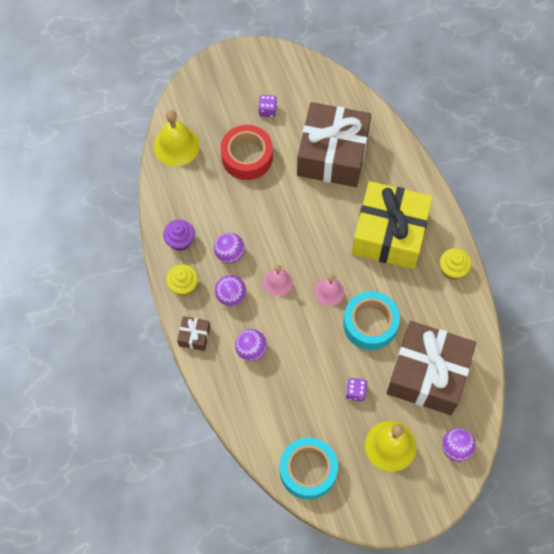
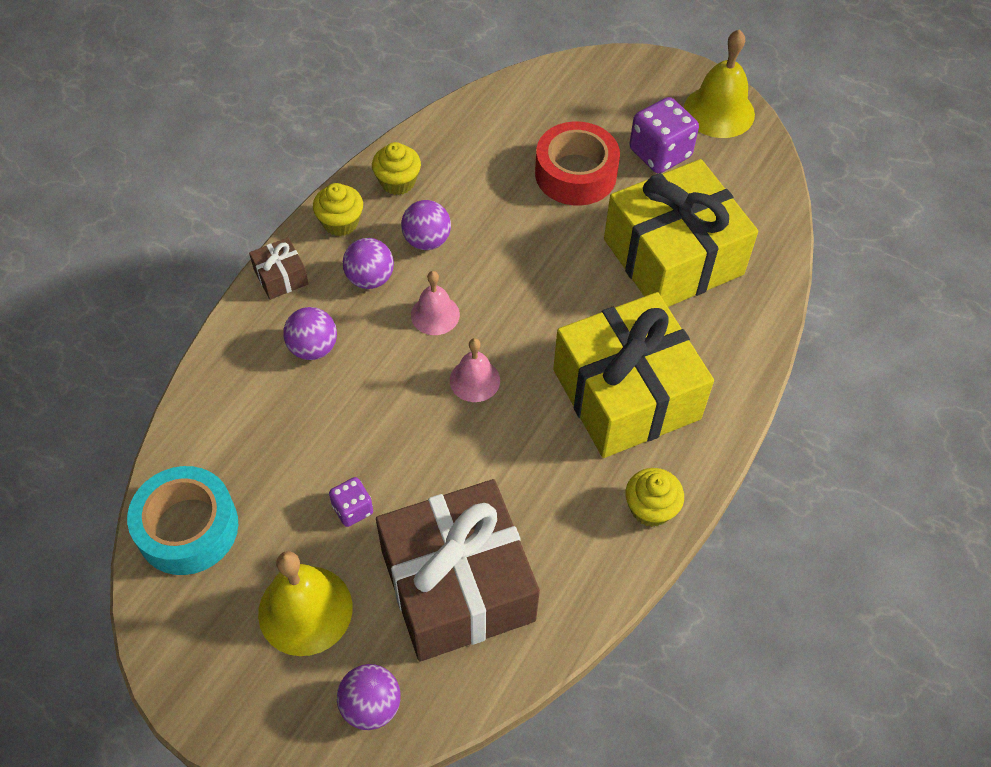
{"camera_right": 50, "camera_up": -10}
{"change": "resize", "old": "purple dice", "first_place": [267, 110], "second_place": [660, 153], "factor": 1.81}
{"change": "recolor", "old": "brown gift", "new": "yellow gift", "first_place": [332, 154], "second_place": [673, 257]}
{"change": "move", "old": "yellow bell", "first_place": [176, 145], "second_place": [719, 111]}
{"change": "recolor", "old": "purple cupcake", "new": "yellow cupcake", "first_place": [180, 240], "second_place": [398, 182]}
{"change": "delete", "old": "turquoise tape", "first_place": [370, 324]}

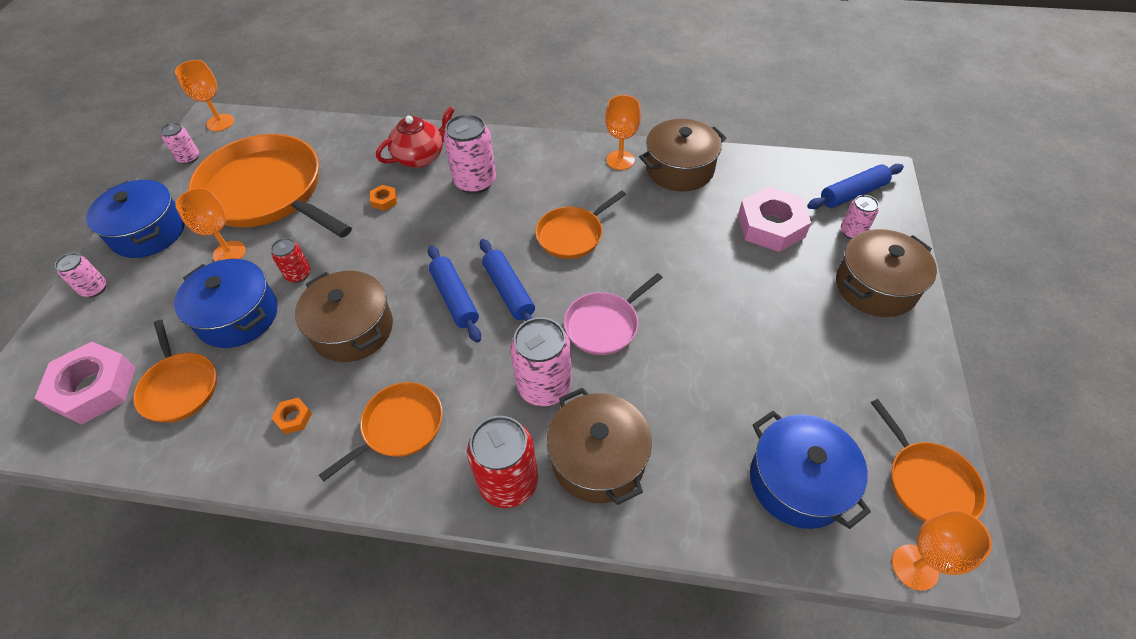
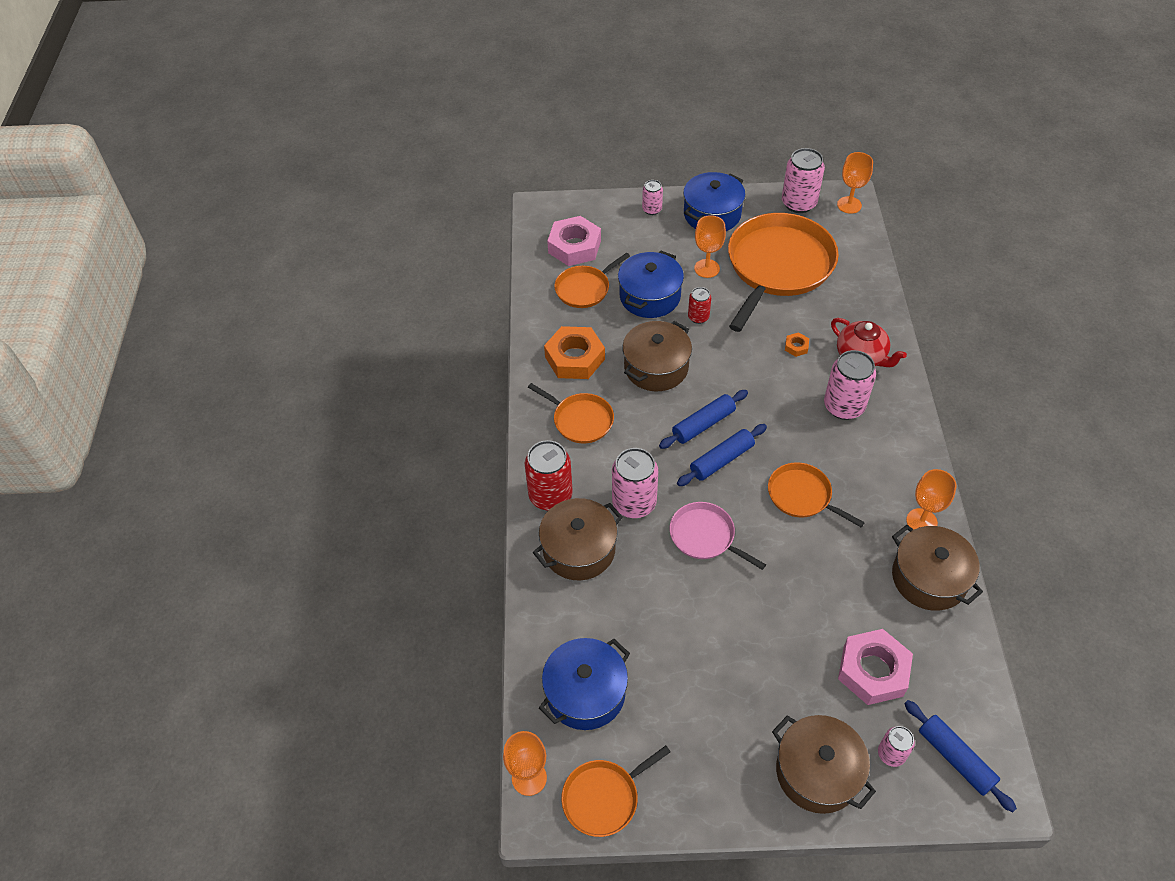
{"camera_right": 80, "camera_up": 0}
{"change": "resize", "old": "pink can", "first_place": [189, 158], "second_place": [798, 203], "factor": 1.81}
{"change": "resize", "old": "orange nut", "first_place": [293, 418], "second_place": [574, 358], "factor": 2.32}

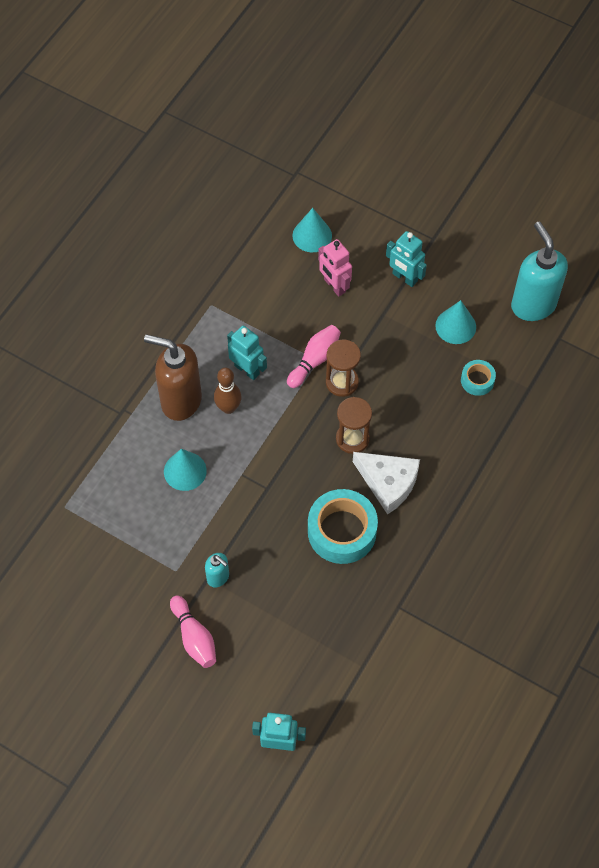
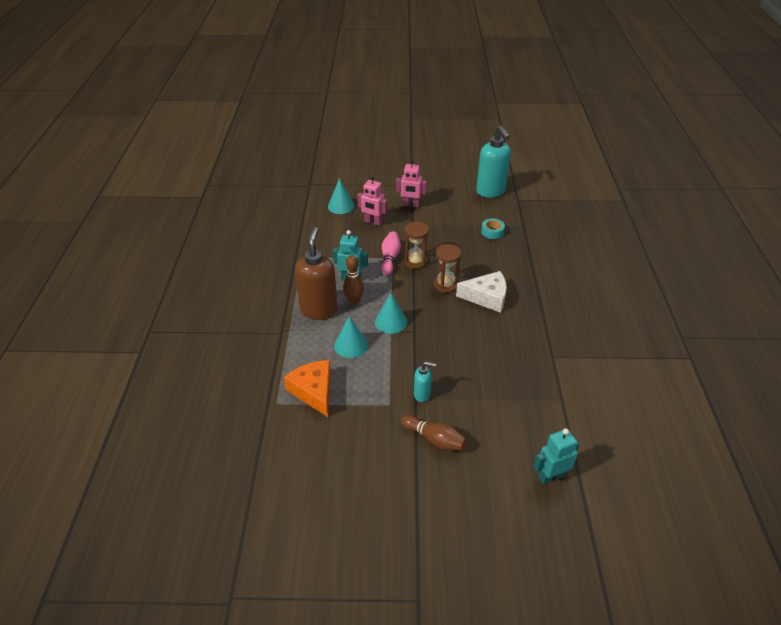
{"camera_right": -30, "camera_up": -20}
{"change": "rotate", "old": "turquoise soap dispenser", "first_place": [533, 305], "second_place": [490, 192], "degrees": -150}
{"change": "recolor", "old": "turquoise robot", "new": "pink robot", "first_place": [404, 278], "second_place": [410, 205]}
{"change": "move", "old": "turquoise cone", "first_place": [455, 326], "second_place": [390, 322]}
{"change": "rotate", "old": "brown soap dispenser", "first_place": [180, 401], "second_place": [319, 310], "degrees": 105}
{"change": "delete", "old": "turquoise tape", "first_place": [342, 531]}
{"change": "recolor", "old": "pink bowling pin", "new": "brown bowling pin", "first_place": [194, 637], "second_place": [434, 439]}
{"change": "insert", "new": "orange cheese", "second_place": [314, 391]}

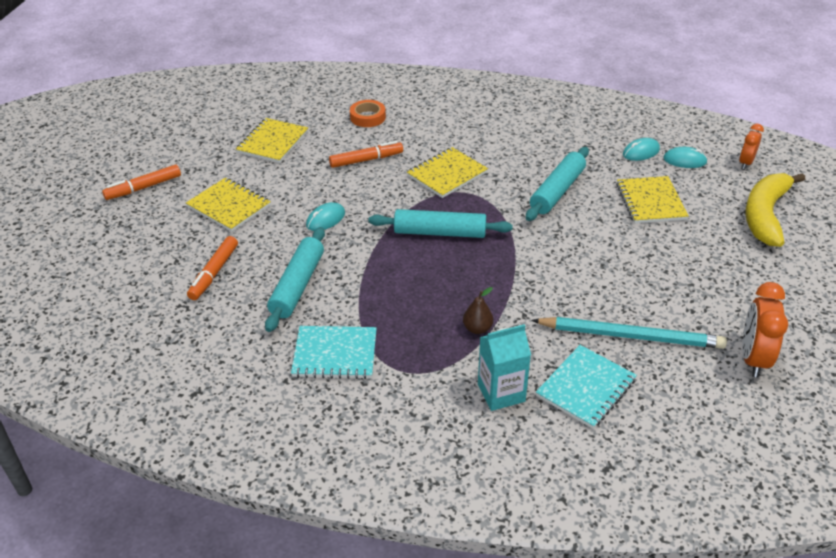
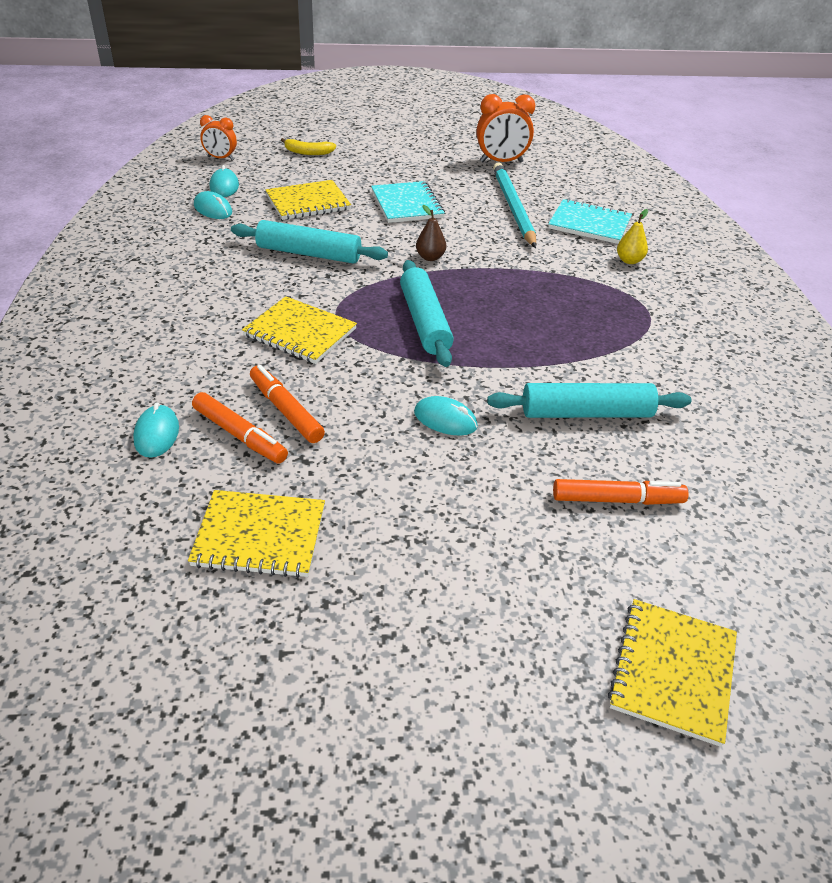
{"camera_right": -110, "camera_up": 0}
{"change": "replace", "old": "orange tape", "new": "turquoise mouse", "first_place": [367, 117], "second_place": [156, 434]}
{"change": "move", "old": "orange marker", "first_place": [143, 187], "second_place": [239, 435]}
{"change": "resize", "old": "yellow banana", "first_place": [765, 215], "second_place": [308, 152], "factor": 0.49}
{"change": "move", "old": "yellow notebook", "first_place": [229, 206], "second_place": [672, 672]}
{"change": "move", "old": "brown pear", "first_place": [477, 328], "second_place": [430, 257]}
{"change": "replace", "old": "turquoise carton", "new": "yellow pear", "first_place": [501, 393], "second_place": [629, 261]}
{"change": "move", "old": "turquoise notebook", "first_place": [335, 354], "second_place": [407, 204]}

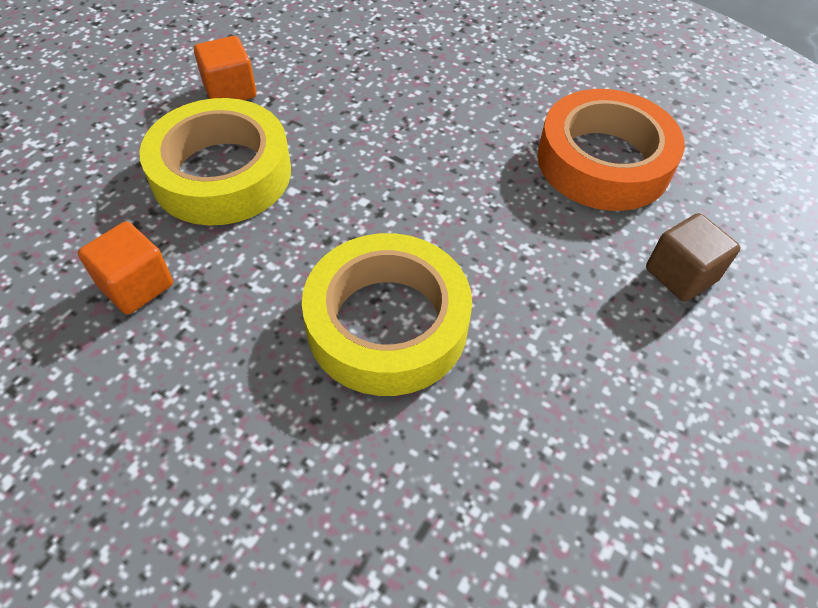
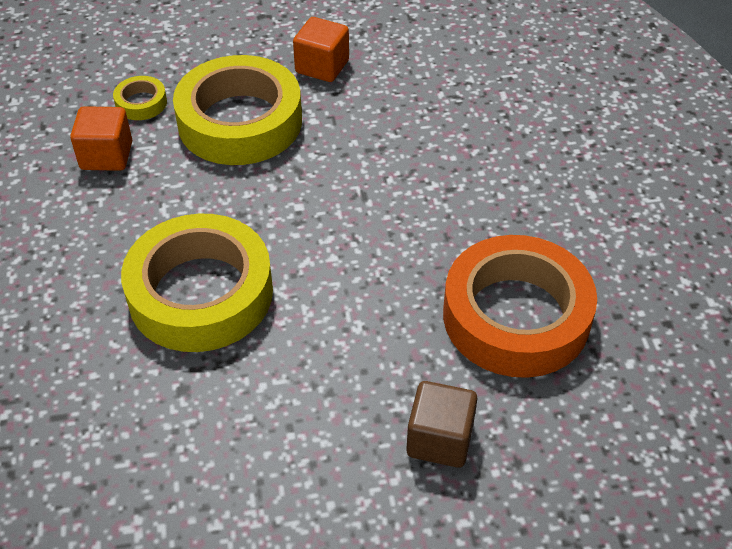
{"camera_right": 50, "camera_up": -5}
{"change": "insert", "new": "yellow tape", "second_place": [141, 103]}

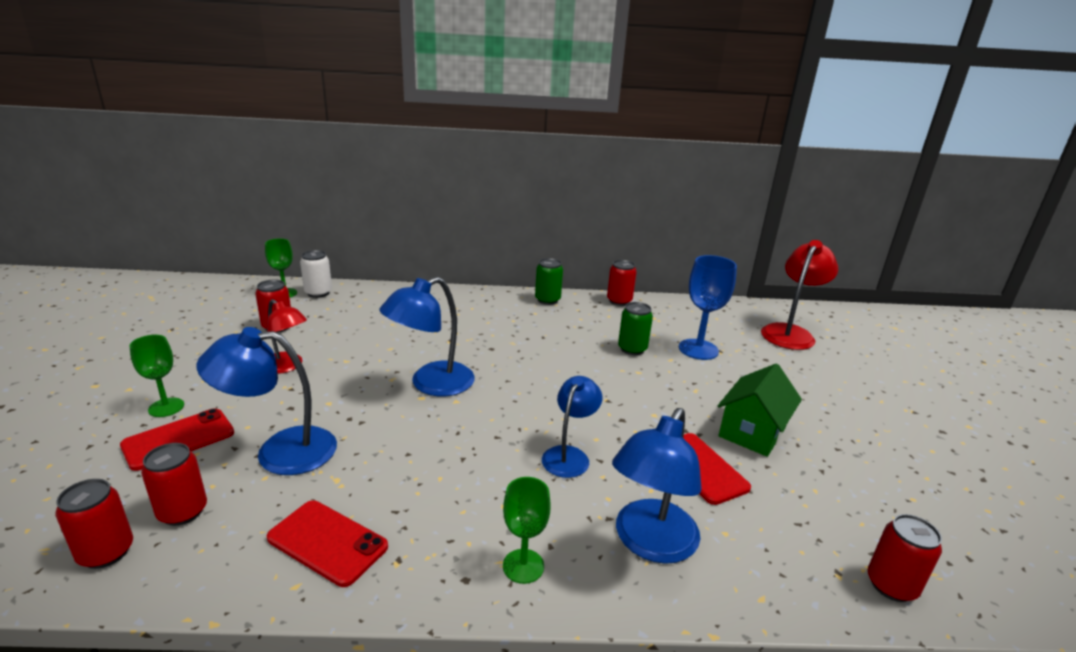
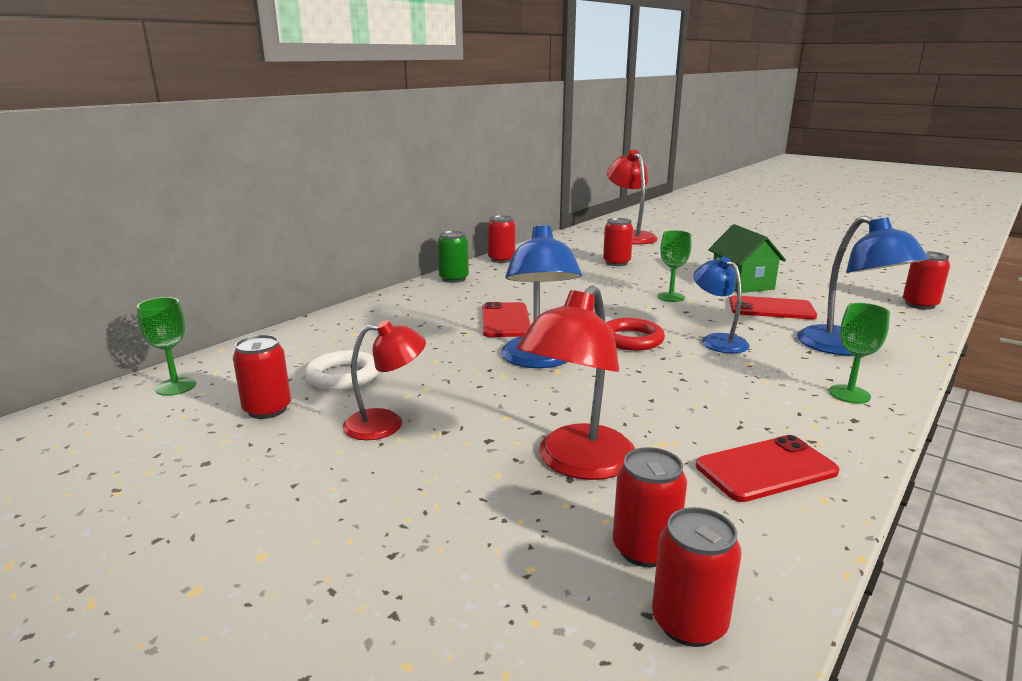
{"camera_right": -50, "camera_up": -5}
{"change": "delete", "old": "white can", "first_place": [318, 293]}
{"change": "replace", "old": "blue goblet", "new": "red can", "first_place": [698, 349], "second_place": [616, 263]}
{"change": "delete", "old": "green can", "first_place": [632, 349]}
{"change": "recolor", "old": "blue lamp", "new": "red lamp", "first_place": [280, 451], "second_place": [577, 463]}
{"change": "move", "old": "green goblet", "first_place": [166, 407], "second_place": [670, 297]}
{"change": "move", "old": "red phone", "first_place": [178, 439], "second_place": [505, 320]}
{"change": "insert", "new": "red ring", "second_place": [631, 339]}
{"change": "insert", "new": "white ring", "second_place": [343, 376]}

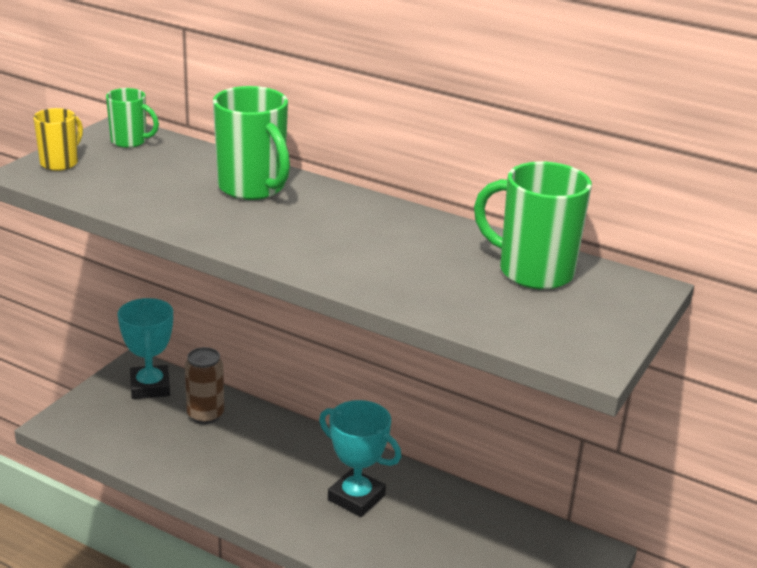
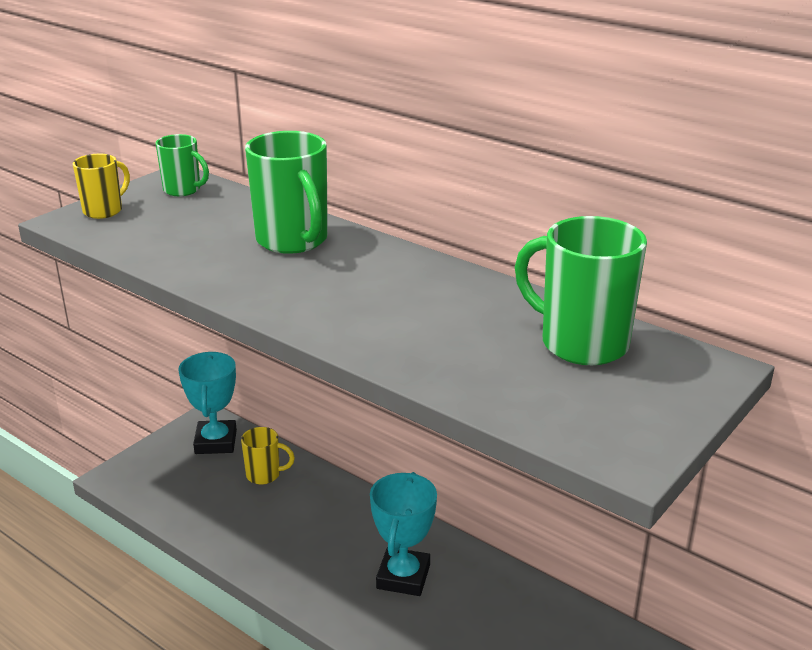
{"camera_right": 10, "camera_up": 0}
{"change": "replace", "old": "brown can", "new": "yellow mug", "first_place": [205, 415], "second_place": [264, 475]}
{"change": "rotate", "old": "turquoise trophy", "first_place": [356, 498], "second_place": [403, 577], "degrees": 60}

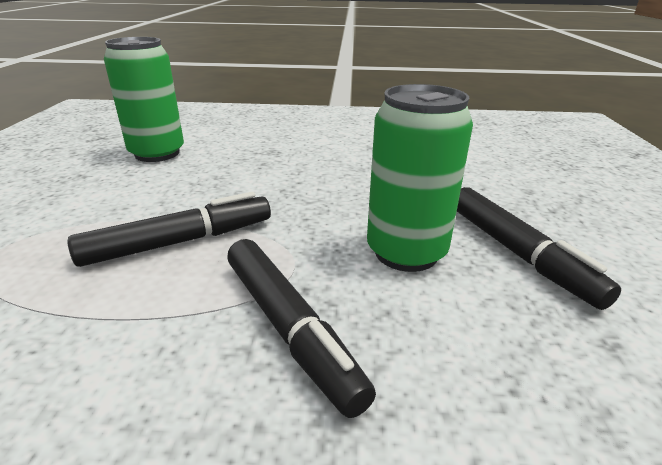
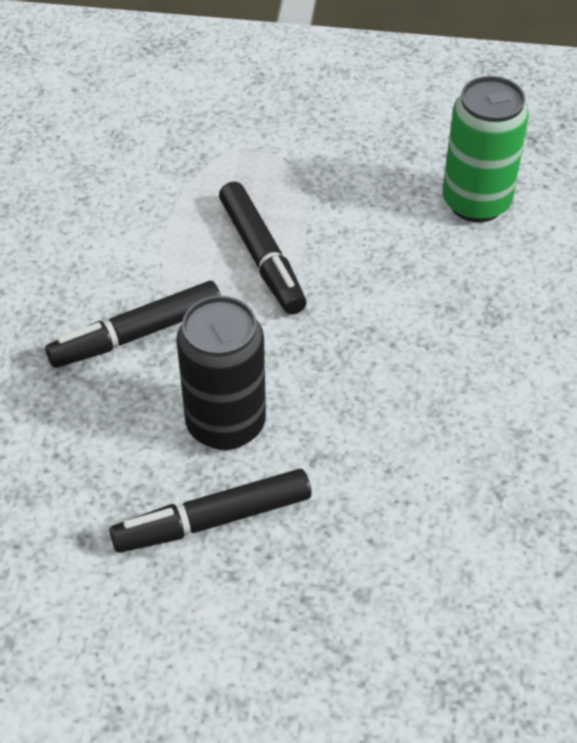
{"camera_right": 95, "camera_up": 20}
{"change": "recolor", "old": "green can", "new": "black can", "first_place": [406, 252], "second_place": [225, 424]}

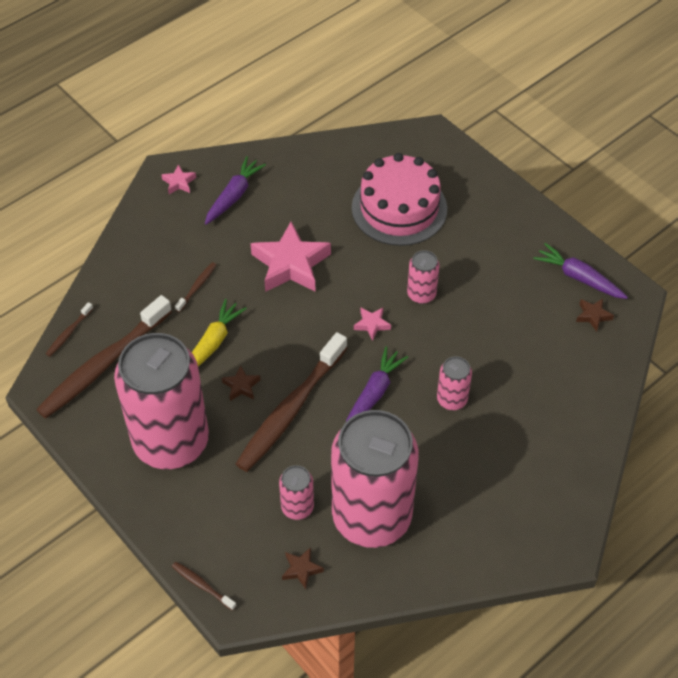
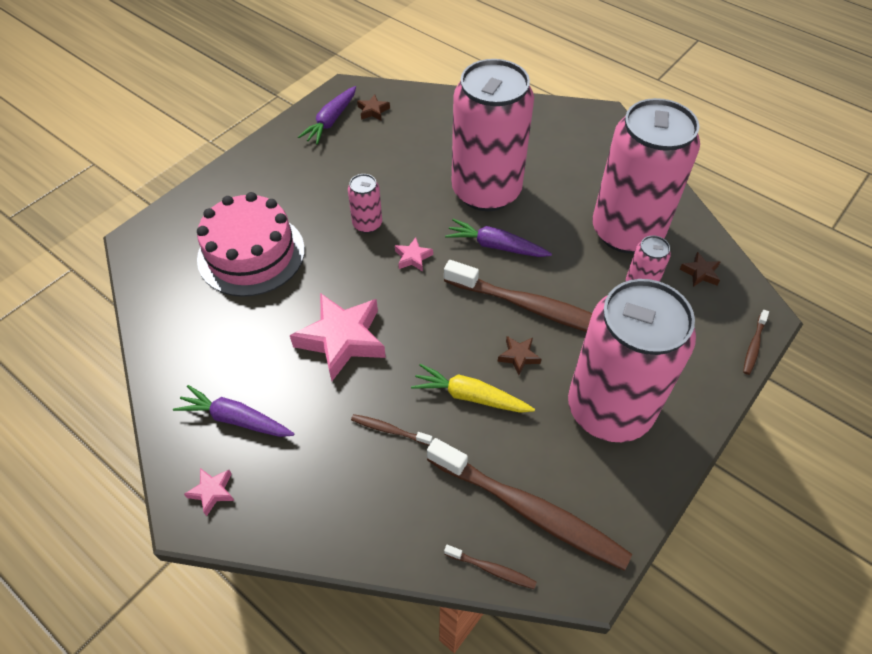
{"camera_right": -100, "camera_up": 0}
{"change": "resize", "old": "pink can", "first_place": [452, 399], "second_place": [486, 191], "factor": 2.42}

